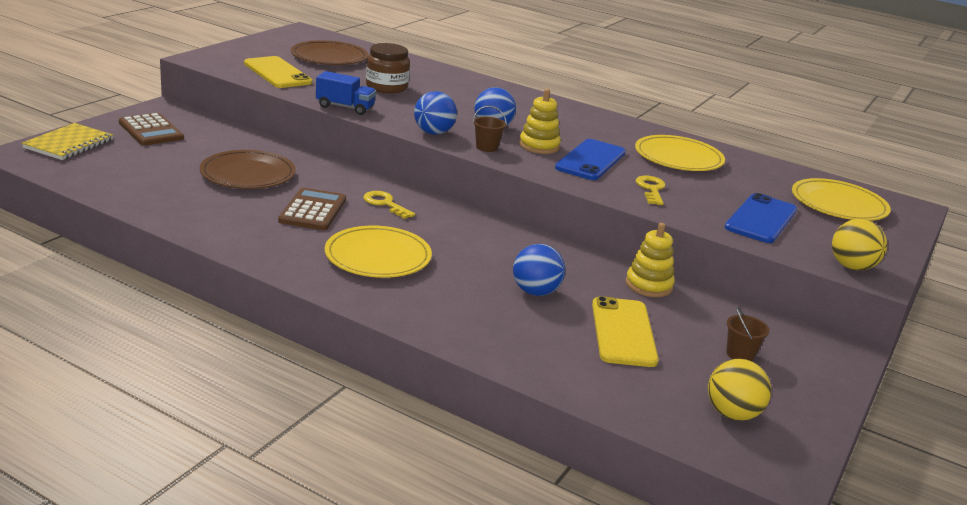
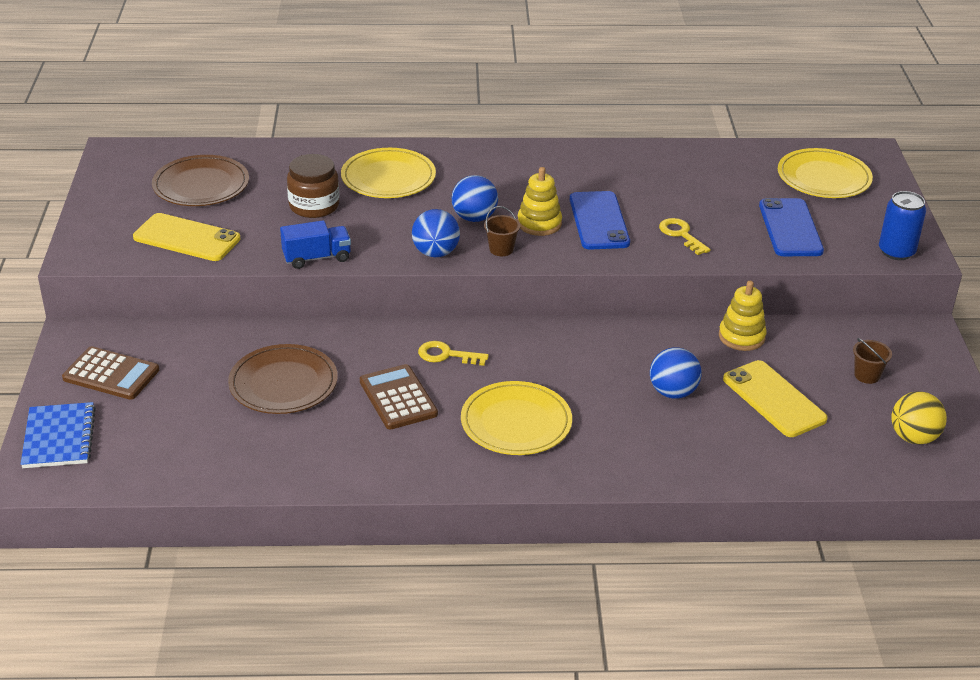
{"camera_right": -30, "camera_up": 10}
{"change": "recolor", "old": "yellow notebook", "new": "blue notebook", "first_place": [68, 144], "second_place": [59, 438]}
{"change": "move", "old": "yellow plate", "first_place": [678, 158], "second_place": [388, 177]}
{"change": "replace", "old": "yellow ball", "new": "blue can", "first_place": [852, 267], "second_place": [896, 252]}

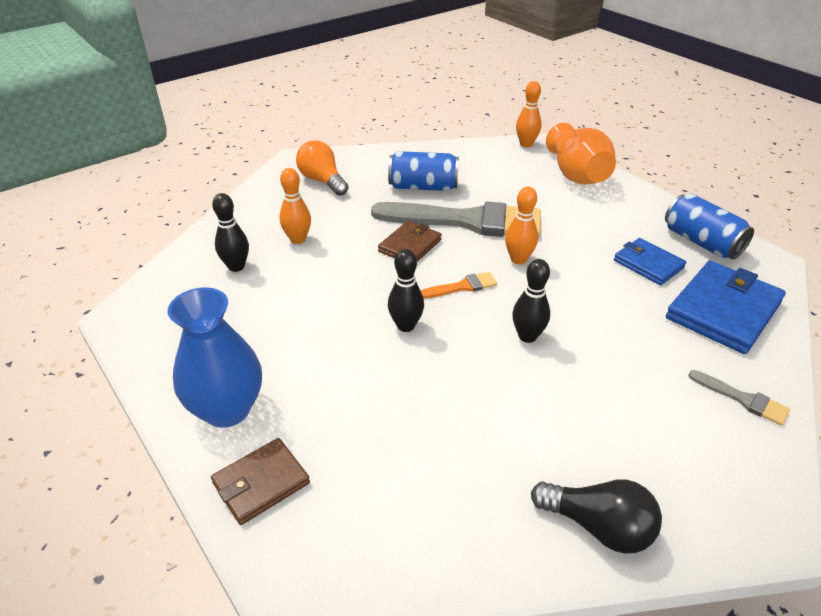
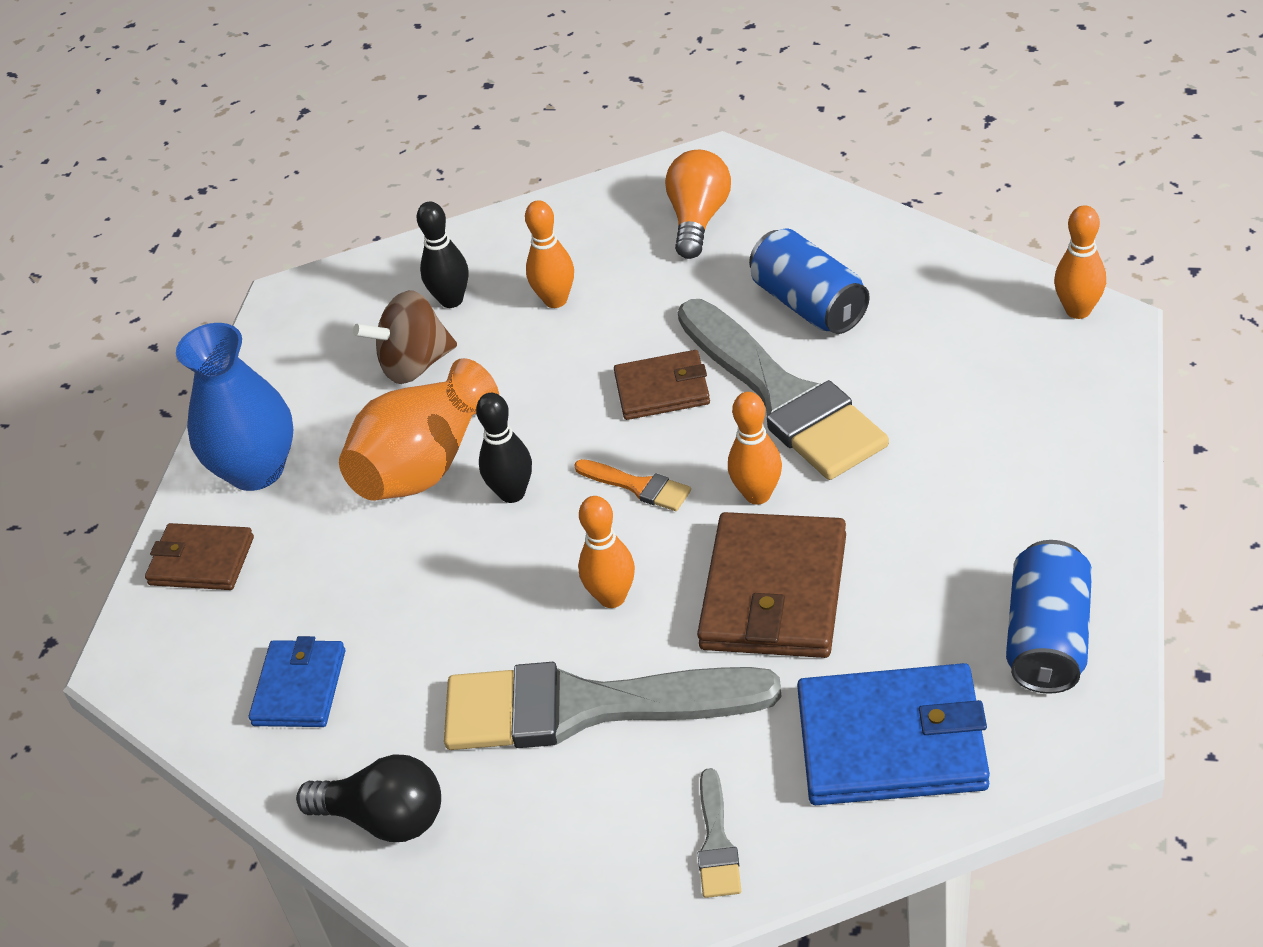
{"camera_right": 55, "camera_up": 5}
{"change": "move", "old": "orange vase", "first_place": [577, 175], "second_place": [424, 465]}
{"change": "move", "old": "blue wallet", "first_place": [648, 264], "second_place": [299, 687]}
{"change": "recolor", "old": "black bowling pin", "new": "orange bowling pin", "first_place": [527, 336], "second_place": [612, 597]}
{"change": "rotate", "old": "black light bulb", "first_place": [598, 526], "second_place": [384, 818], "degrees": -60}
{"change": "insert", "new": "brown spinning top", "second_place": [414, 365]}
{"change": "insert", "new": "brown wallet", "second_place": [774, 592]}
{"change": "insert", "new": "grey brush", "second_place": [587, 707]}

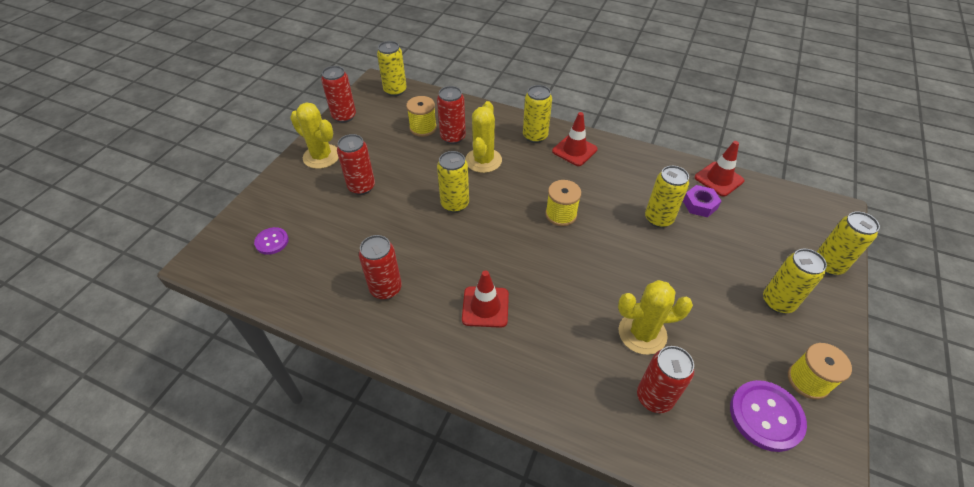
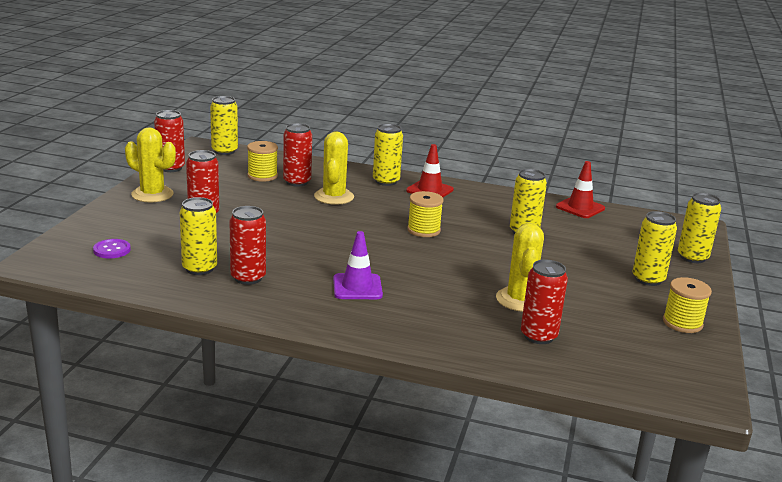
{"camera_right": -10, "camera_up": -25}
{"change": "move", "old": "yellow can", "first_place": [455, 204], "second_place": [199, 268]}
{"change": "delete", "old": "purple nut", "first_place": [700, 205]}
{"change": "recolor", "old": "red traffic cone", "new": "purple traffic cone", "first_place": [485, 307], "second_place": [357, 287]}
{"change": "rotate", "old": "yellow cactus", "first_place": [642, 333], "second_place": [520, 300], "degrees": -75}
{"change": "delete", "old": "purple button", "first_place": [766, 416]}

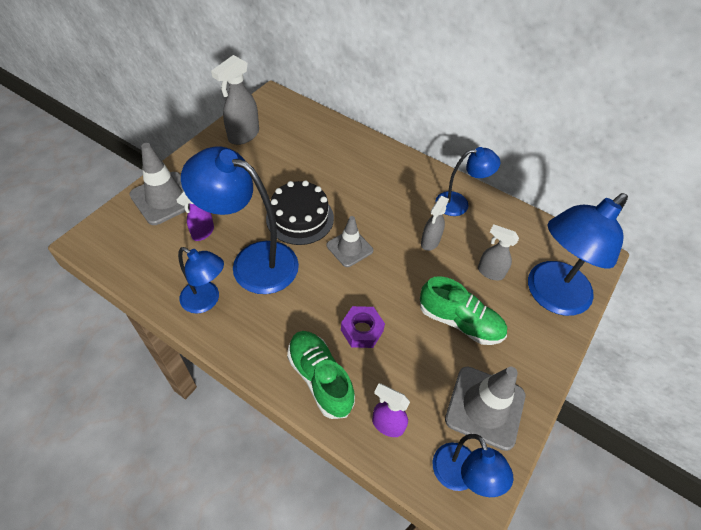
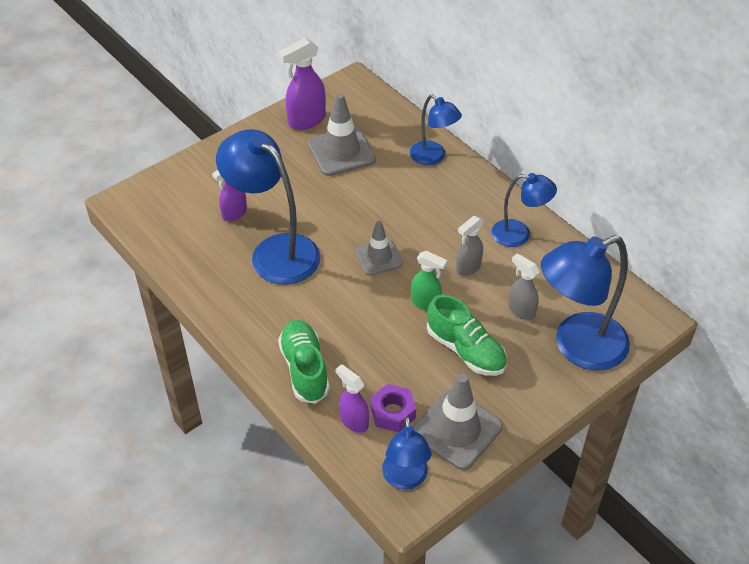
{"camera_right": 20, "camera_up": -5}
{"change": "recolor", "old": "grey spray bottle", "new": "purple spray bottle", "first_place": [243, 136], "second_place": [306, 121]}
{"change": "move", "old": "grey traffic cone", "first_place": [165, 198], "second_place": [341, 152]}
{"change": "delete", "old": "black cake", "first_place": [300, 218]}
{"change": "move", "old": "blue lamp", "first_place": [206, 301], "second_place": [433, 157]}
{"change": "move", "old": "purple nut", "first_place": [362, 330], "second_place": [393, 412]}
{"change": "insert", "new": "green spray bottle", "second_place": [426, 303]}

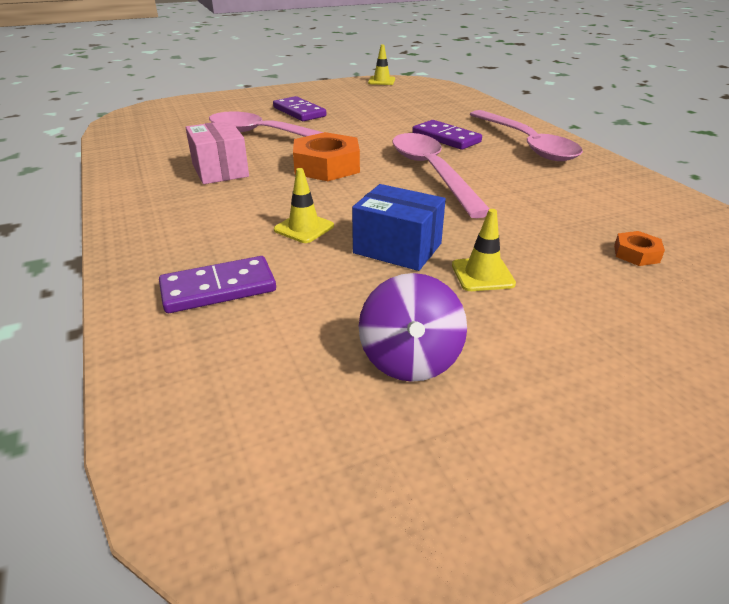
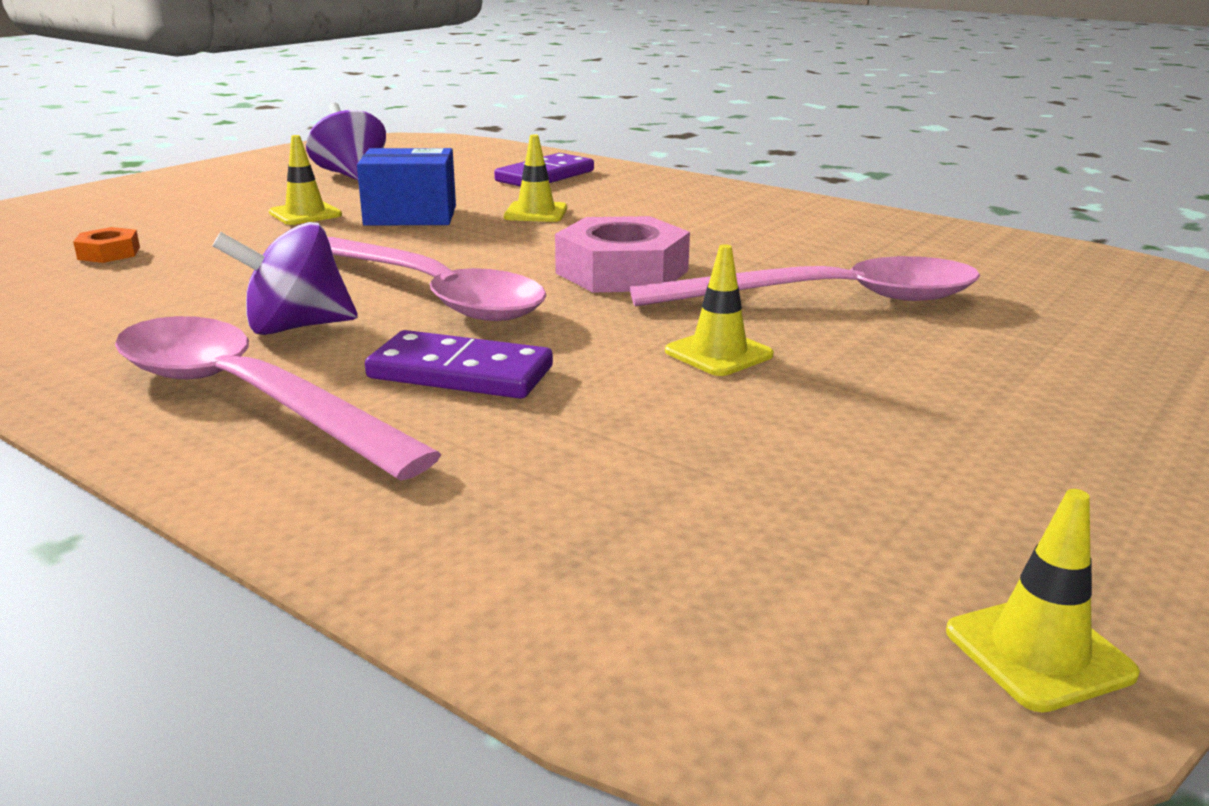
{"camera_right": 150, "camera_up": -10}
{"change": "delete", "old": "purple domino", "first_place": [299, 112]}
{"change": "delete", "old": "pink box", "first_place": [220, 170]}
{"change": "recolor", "old": "orange nut", "new": "pink nut", "first_place": [327, 166], "second_place": [622, 272]}
{"change": "insert", "new": "purple spinning top", "second_place": [295, 327]}
{"change": "insert", "new": "yellow traffic cone", "second_place": [718, 353]}

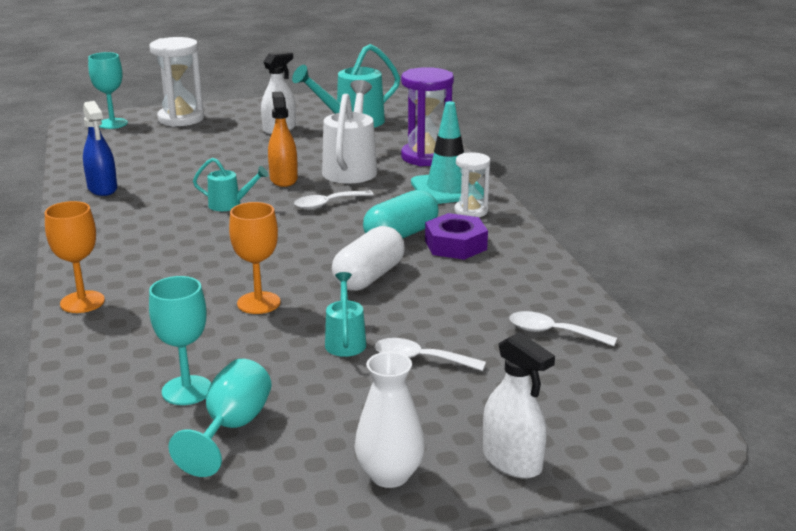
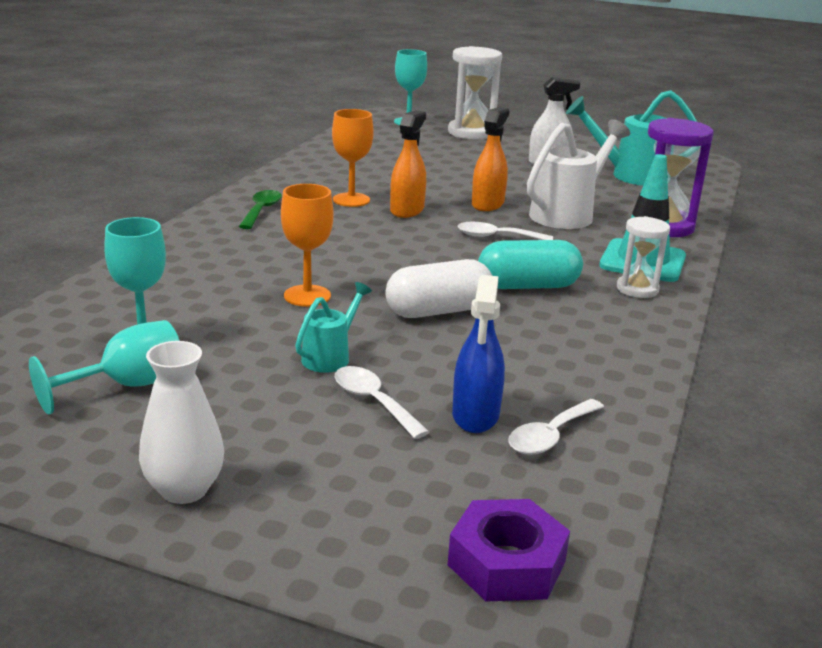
{"camera_right": 35, "camera_up": 0}
{"change": "move", "old": "blue spray bottle", "first_place": [102, 188], "second_place": [475, 415]}
{"change": "replace", "old": "turquoise watering can", "new": "orange spray bottle", "first_place": [229, 205], "second_place": [407, 210]}
{"change": "move", "old": "orange goblet", "first_place": [82, 302], "second_place": [351, 200]}
{"change": "move", "old": "purple nut", "first_place": [455, 245], "second_place": [506, 563]}
{"change": "rotate", "old": "white spoon", "first_place": [553, 332], "second_place": [550, 436], "degrees": -105}
{"change": "delete", "old": "white spray bottle", "first_place": [512, 461]}
{"change": "insert", "new": "green spoon", "second_place": [261, 210]}

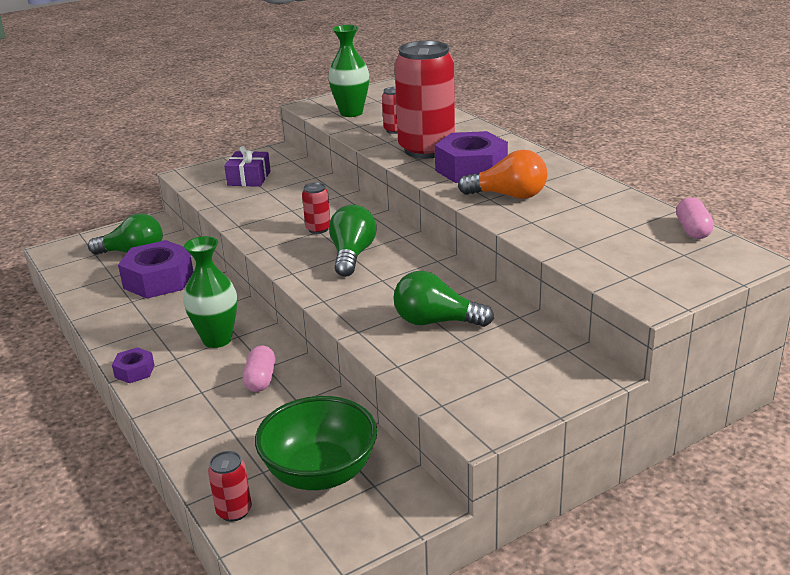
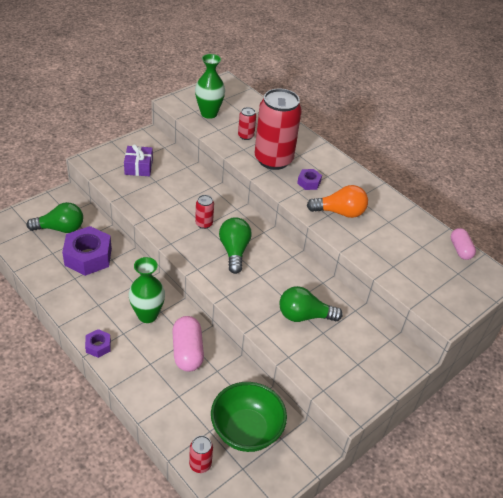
{"camera_right": -15, "camera_up": 15}
{"change": "resize", "old": "purple nut", "first_place": [471, 169], "second_place": [309, 182], "factor": 0.49}
{"change": "resize", "old": "pink capsule", "first_place": [260, 379], "second_place": [187, 351], "factor": 1.56}

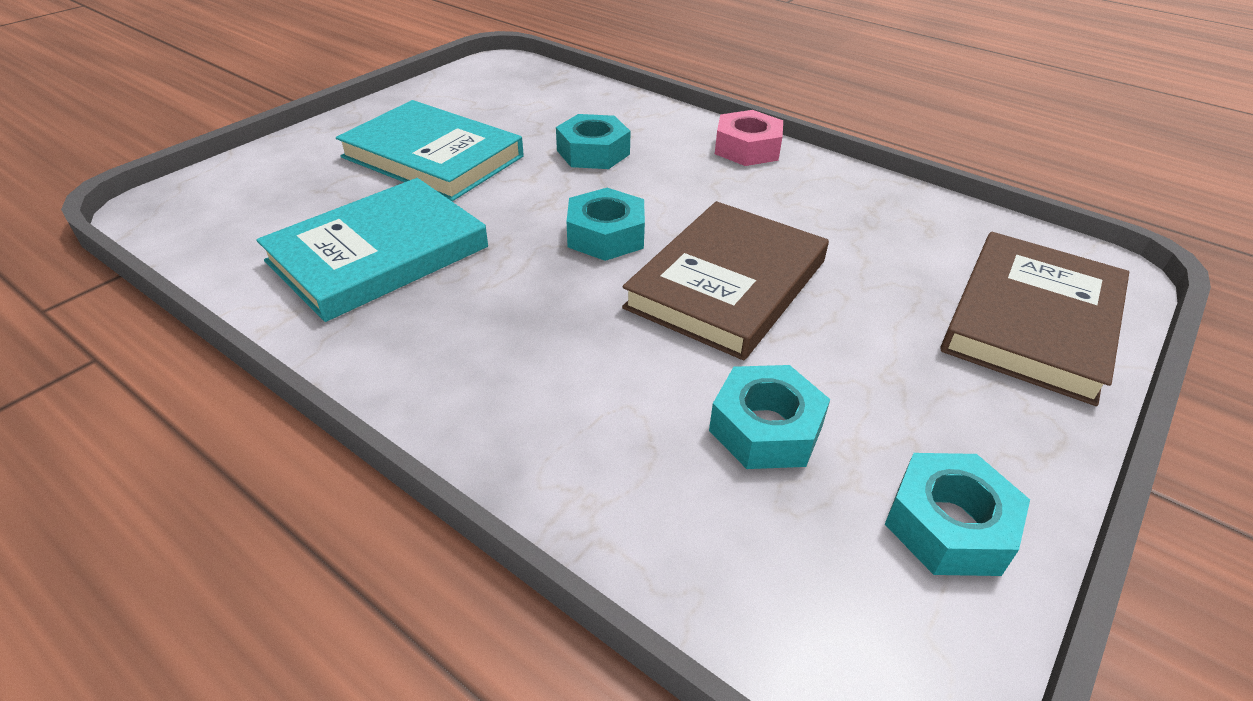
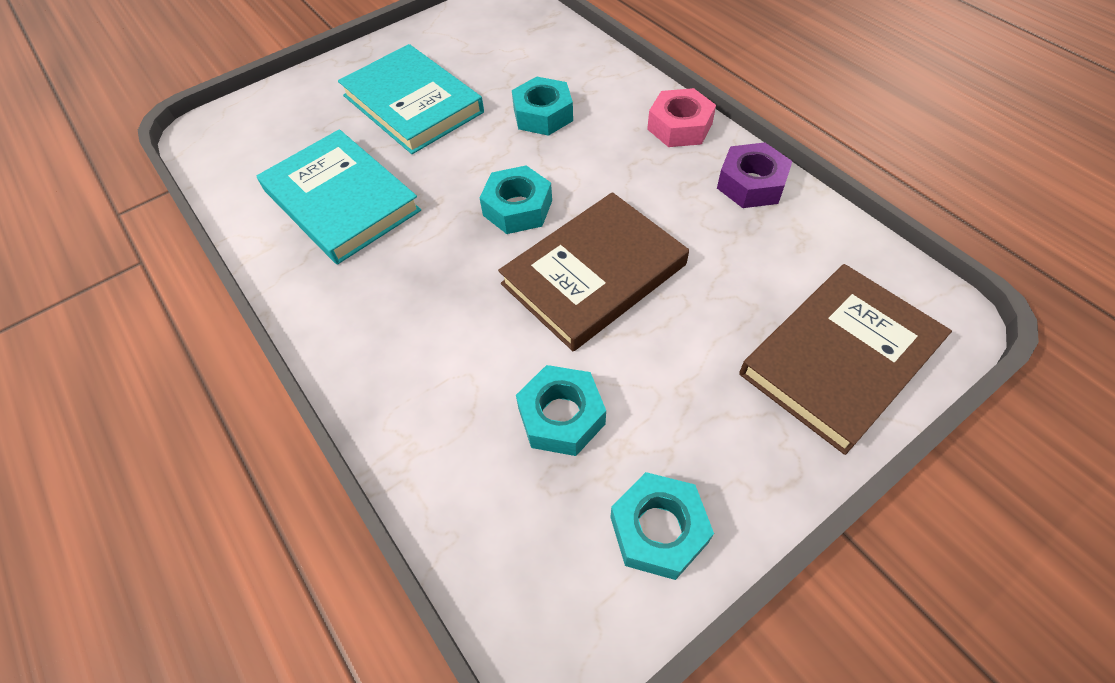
{"camera_right": 20, "camera_up": 15}
{"change": "rotate", "old": "turquoise book", "first_place": [378, 254], "second_place": [341, 200], "degrees": 75}
{"change": "insert", "new": "purple nut", "second_place": [751, 184]}

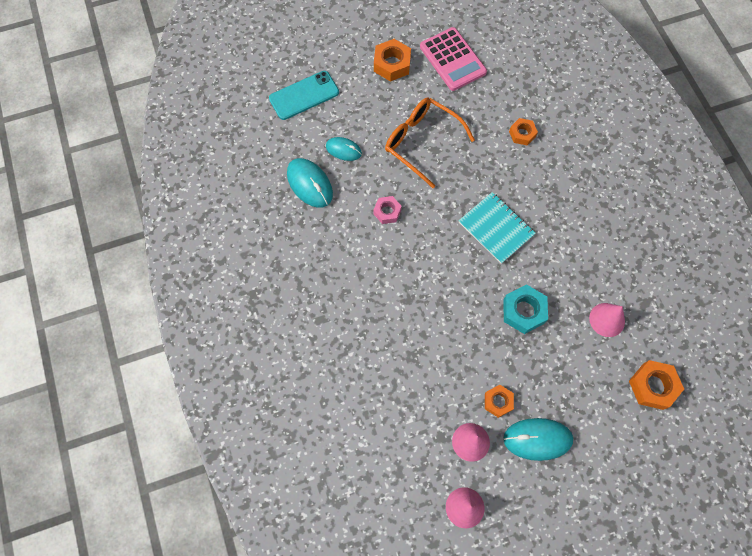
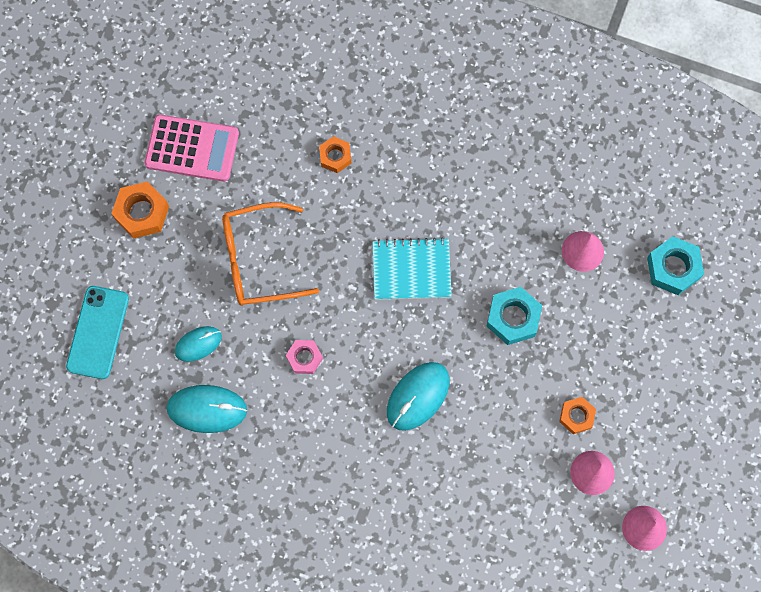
{"camera_right": -50, "camera_up": 5}
{"change": "recolor", "old": "orange nut", "new": "turquoise nut", "first_place": [653, 386], "second_place": [673, 268]}
{"change": "move", "old": "turquoise mouse", "first_place": [537, 439], "second_place": [418, 396]}

